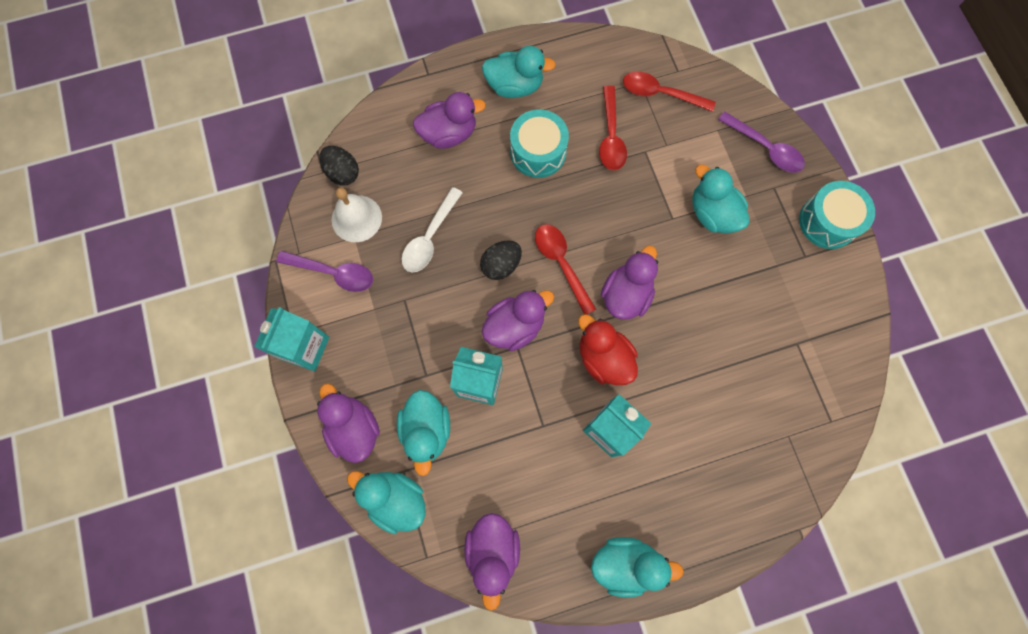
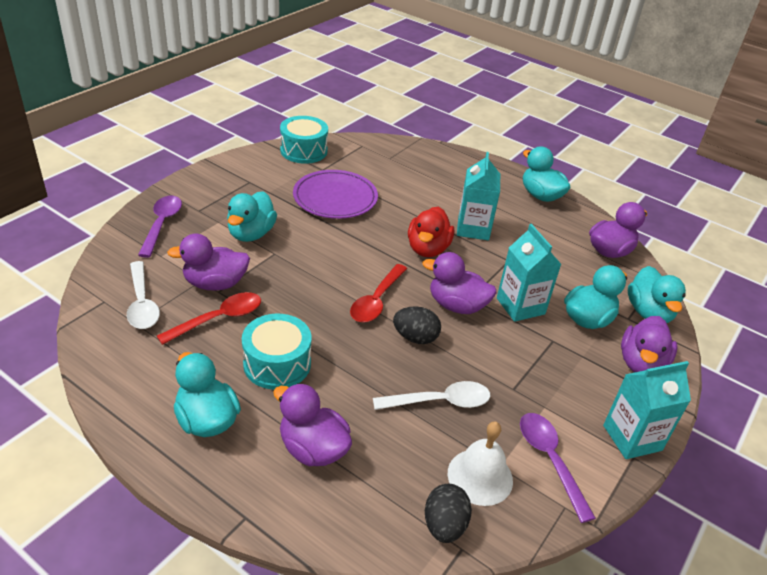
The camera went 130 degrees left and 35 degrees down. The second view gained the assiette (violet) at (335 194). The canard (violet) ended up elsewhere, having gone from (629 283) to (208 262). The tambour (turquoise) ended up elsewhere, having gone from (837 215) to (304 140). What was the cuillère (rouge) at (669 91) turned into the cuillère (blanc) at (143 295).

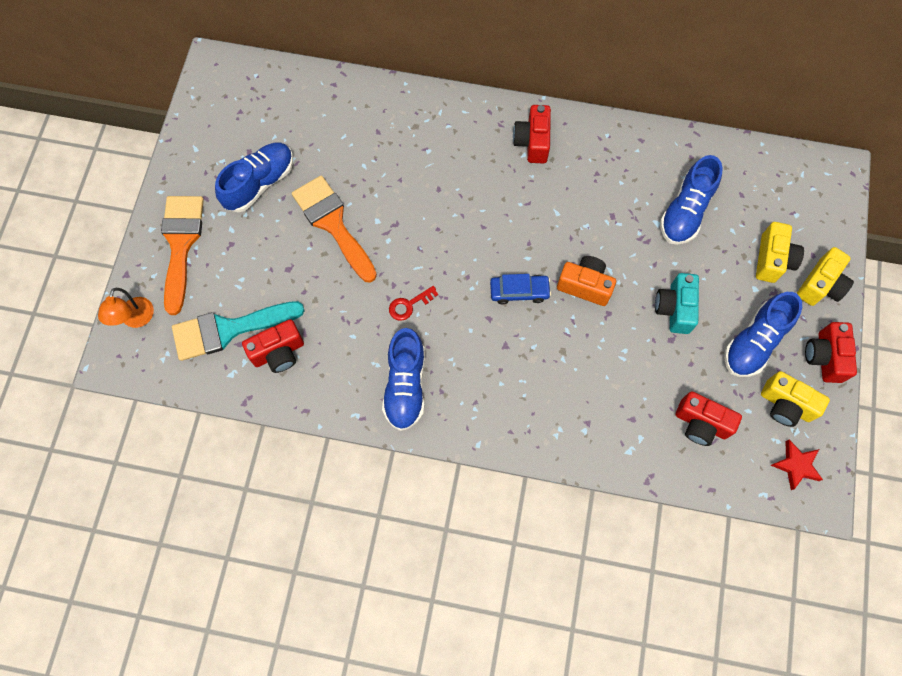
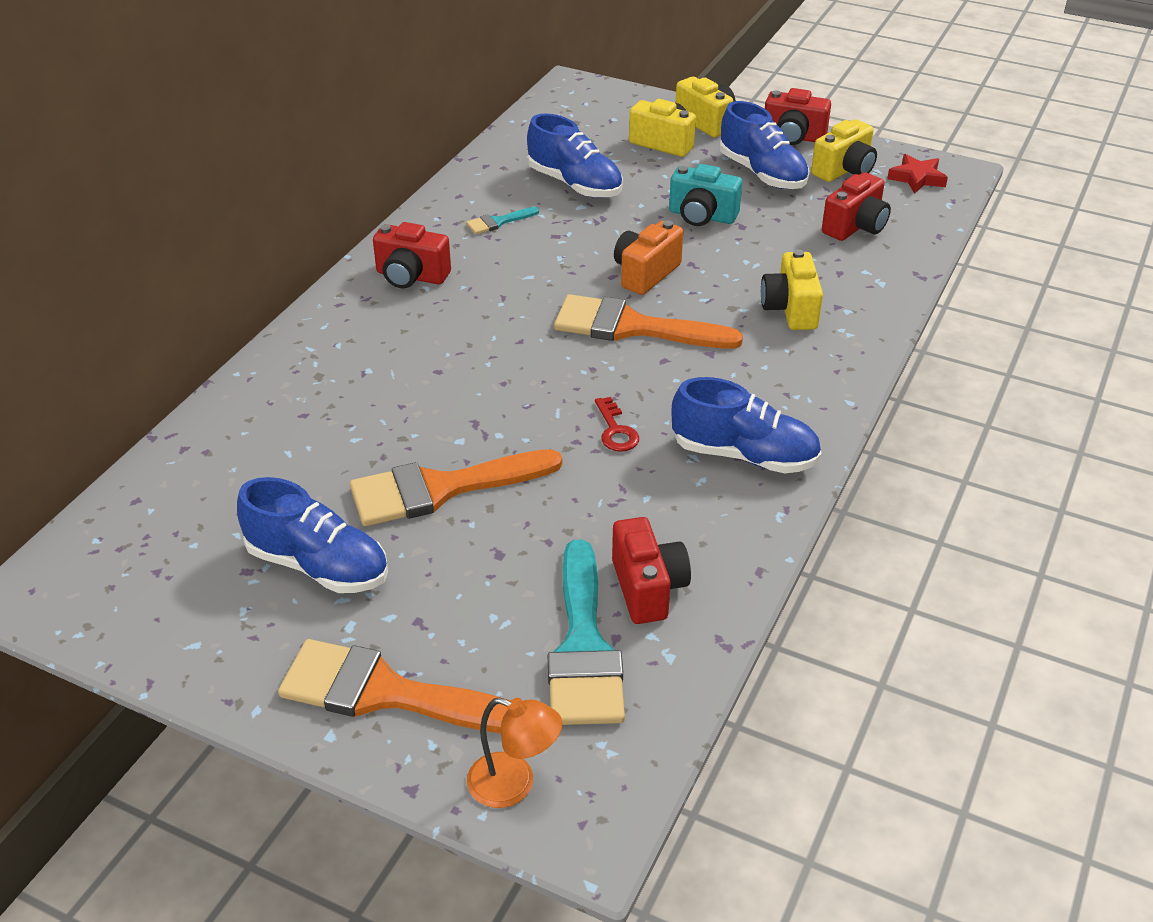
The camera went 75 degrees left and 30 degrees down. The second view gained the pinceau (turquoise) at (502 220). The second view gained the appareil photo (jaune) at (792 289). Where the voiture (bleu) stood at (520 289), the pinceau (orange) came to stand at (648 321). The chaussure (bleu) at (254 177) ended up facing another way, 150 degrees clockwise from before.

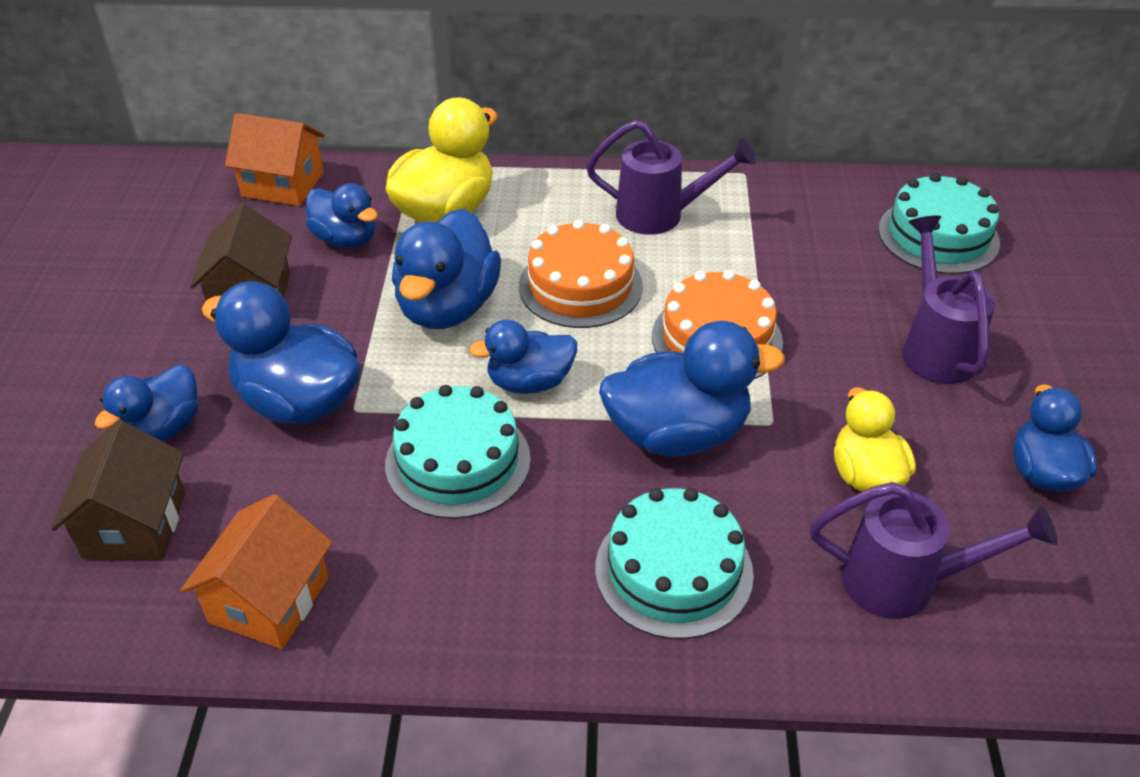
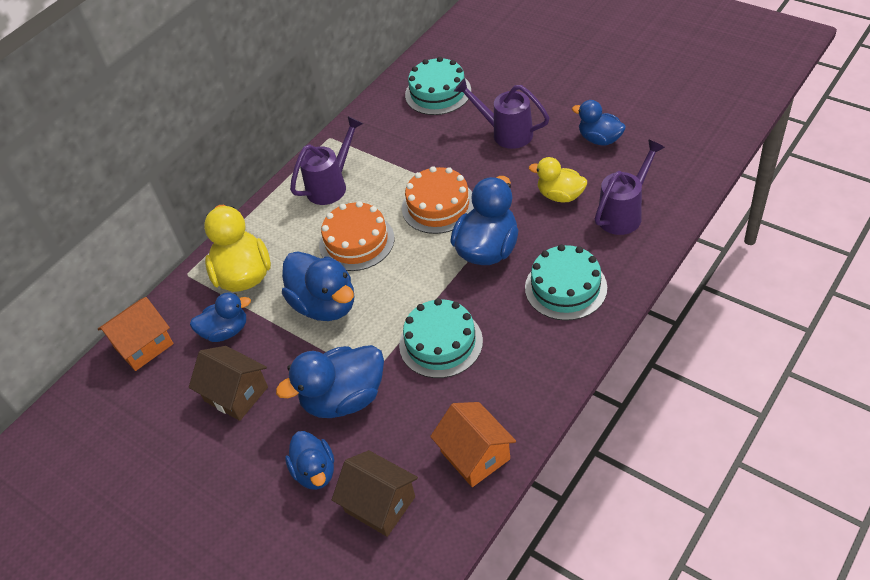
The camera went 50 degrees left and 5 degrees up. The second view lost the canard (bleu) at (523 357).

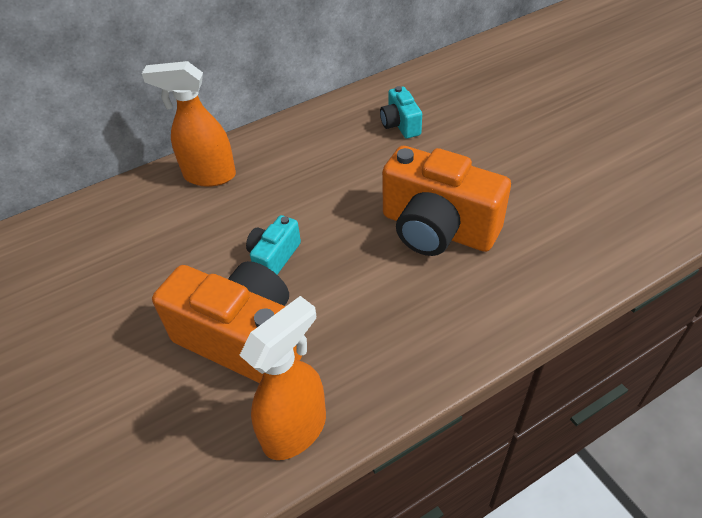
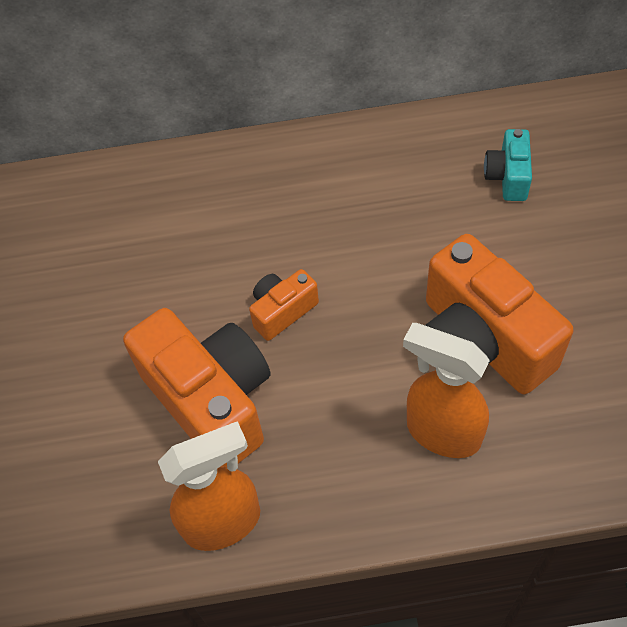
The camera went 25 degrees right and 10 degrees up. The vaporisateur (orange) ended up elsewhere, having gone from (189 124) to (446 390). What was the appareil photo (turquoise) at (273 245) turned into the appareil photo (orange) at (284 305).

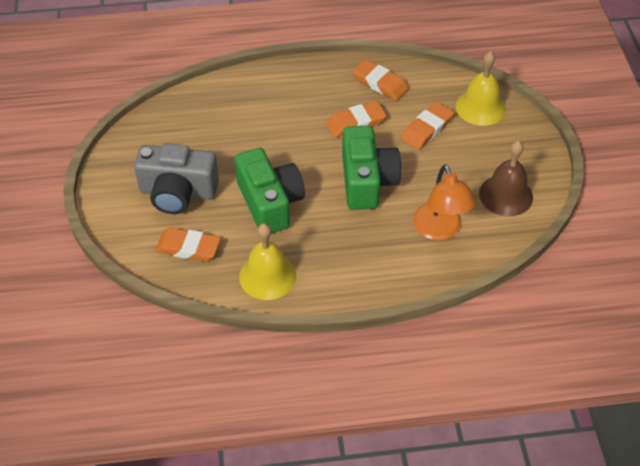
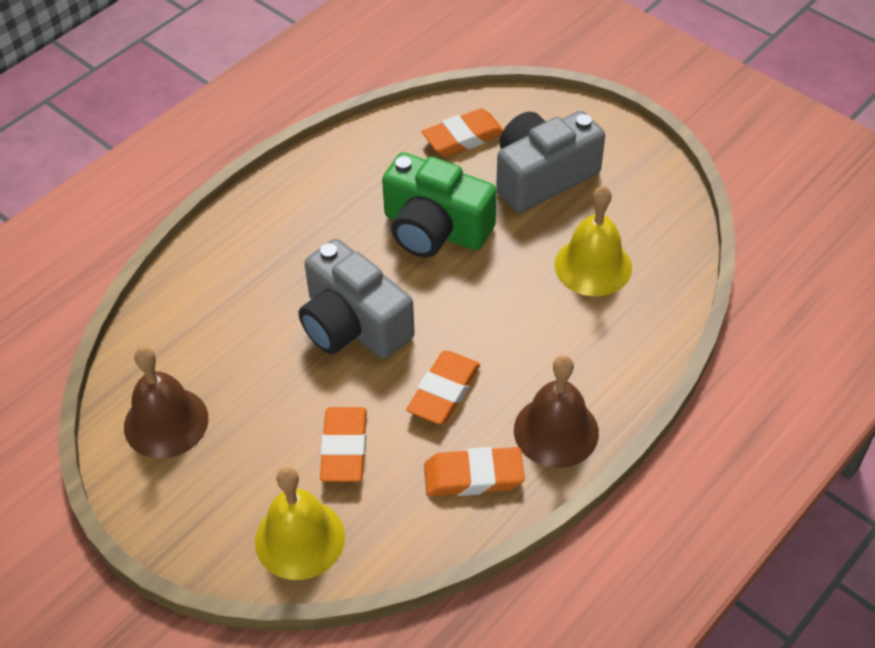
The camera went 140 degrees right and 0 degrees up. The second view lost the lampe (orange) at (444 202). The second view gained the cloche (marron) at (556 411). The cloche (jaune) ended up elsewhere, having gone from (267 261) to (593 241). What was the appareil photo (vert) at (372 168) turned into the appareil photo (gris) at (357 299).

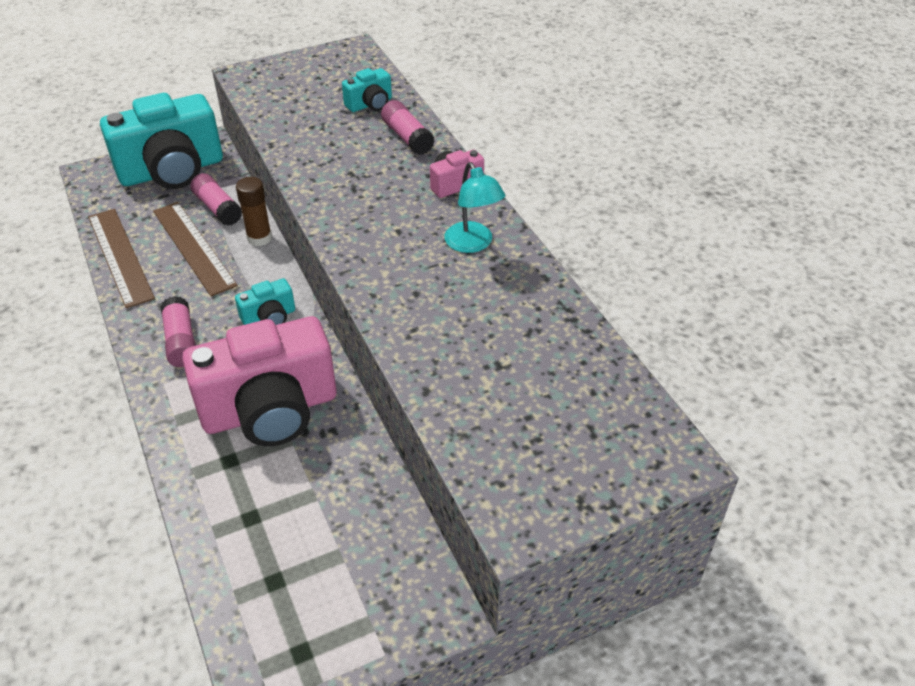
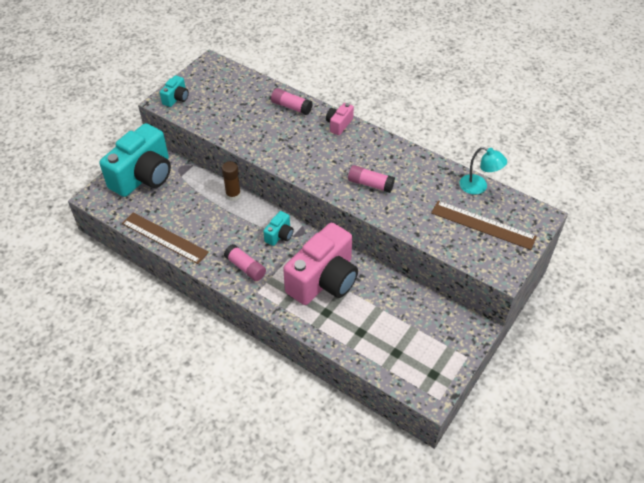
The camera went 30 degrees left and 5 degrees up. The règle (marron) ended up elsewhere, having gone from (195 249) to (484 225). The bâton de colle (rose) ended up elsewhere, having gone from (216 199) to (371 179). The appareil photo (turquoise) ended up elsewhere, having gone from (367 90) to (174 91). The lampe (turquoise) ended up elsewhere, having gone from (474 207) to (483 171).

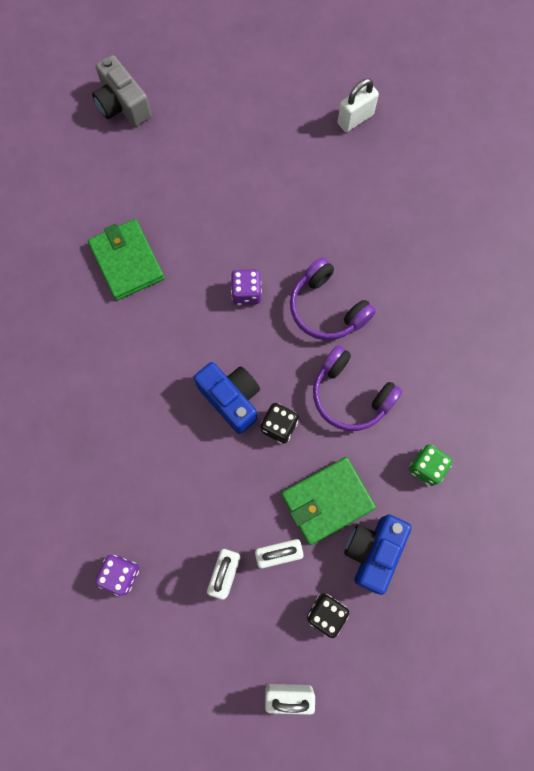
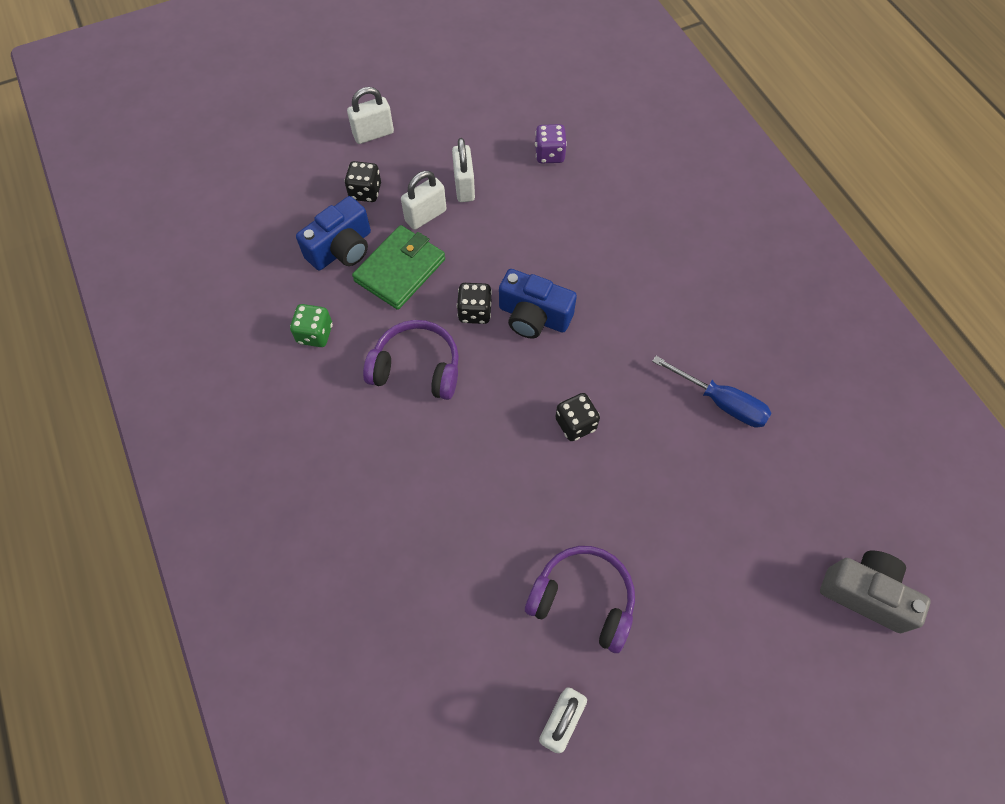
The camera went 155 degrees right and 10 degrees down. The casque audio (violet) ended up elsewhere, having gone from (333 298) to (580 599). Where the portefeuille (vert) stood at (126 259), the tournevis (bleu) came to stand at (711 391). What was the dé (violet) at (246 287) turned into the dé (noir) at (577 417). The appareil photo (bleu) at (378 555) ended up facing another way, 45 degrees clockwise from before.

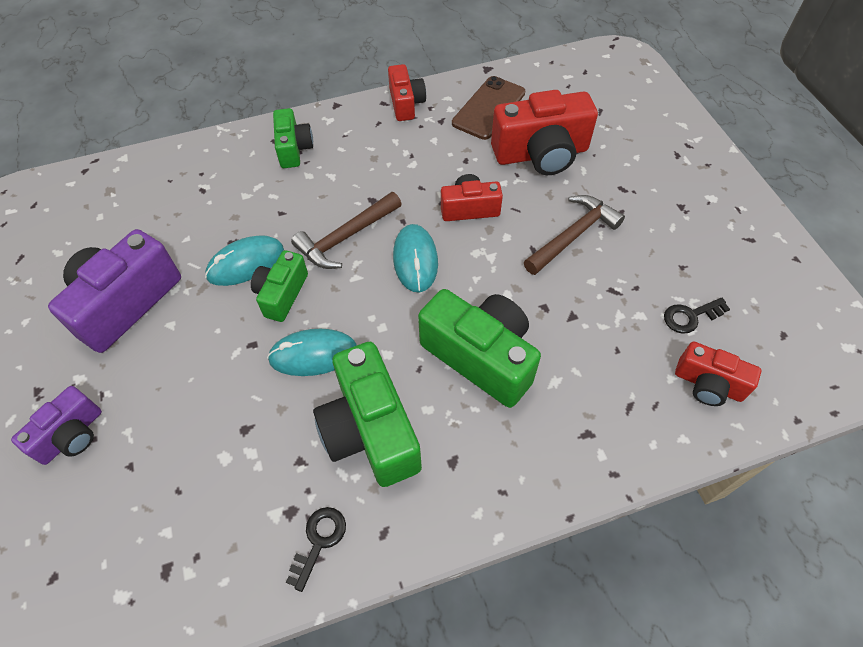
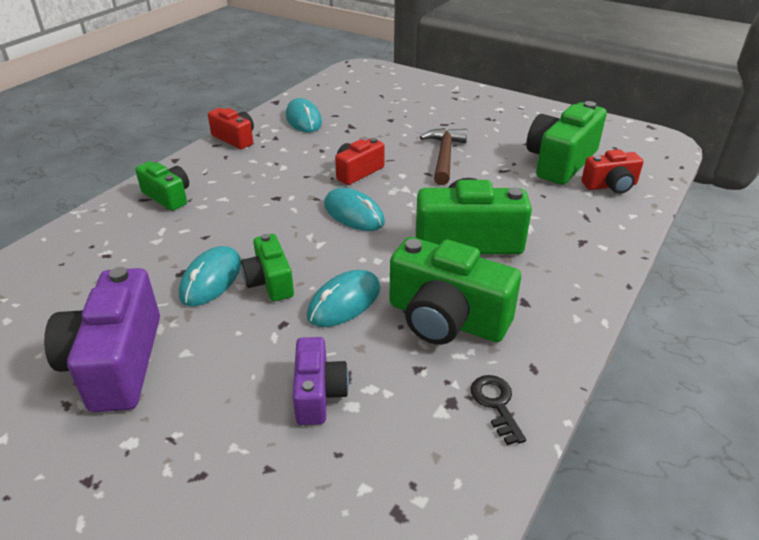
The camera went 40 degrees left and 20 degrees down. The second view lost the marteau (marron) at (346 230). The second view lost the appareil photo (rouge) at (544 132). The appareil photo (violet) ended up elsewhere, having gone from (56 425) to (321 381). Where the téléphone (marron) stood at (488 108), the souris (turquoise) came to stand at (304 115). Where the clé (noir) stood at (697 315), the appareil photo (vert) came to stand at (566 143).

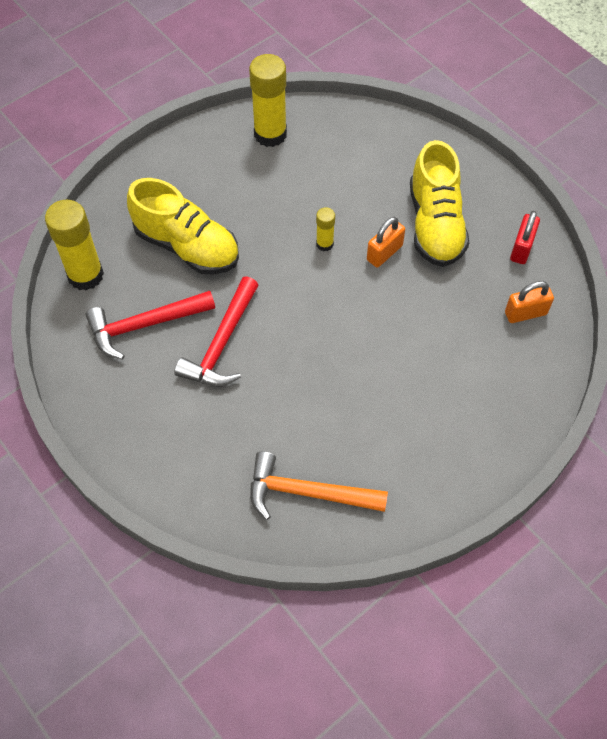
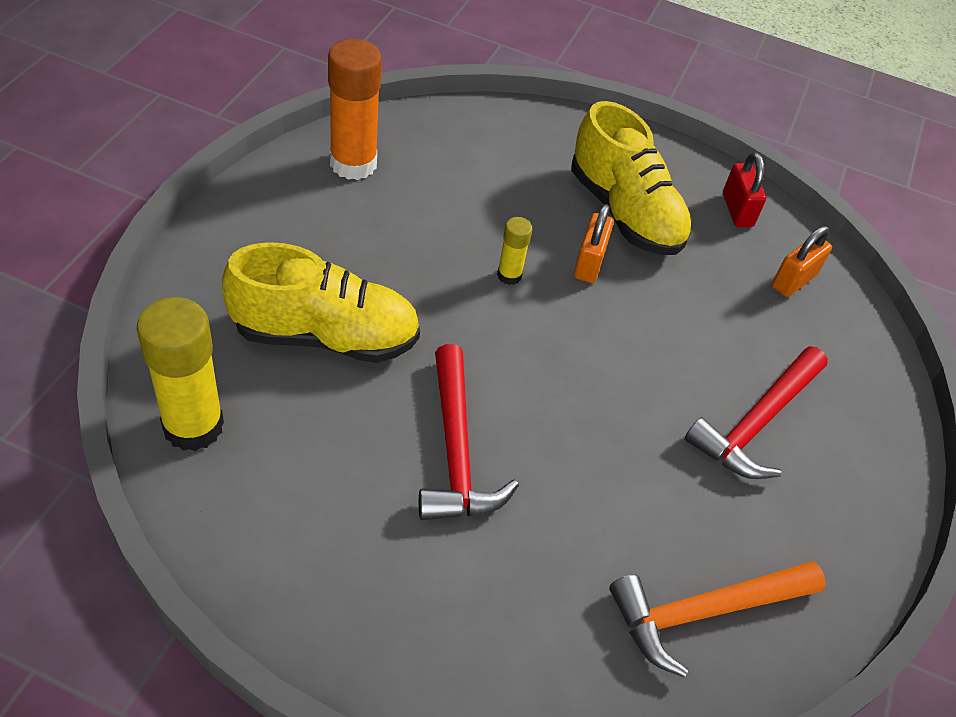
The camera went 35 degrees left and 10 degrees down. The marteau (rouge) ended up elsewhere, having gone from (150 325) to (756 412). What was the bâton de colle (jaune) at (268 100) turned into the bâton de colle (orange) at (355 109).

